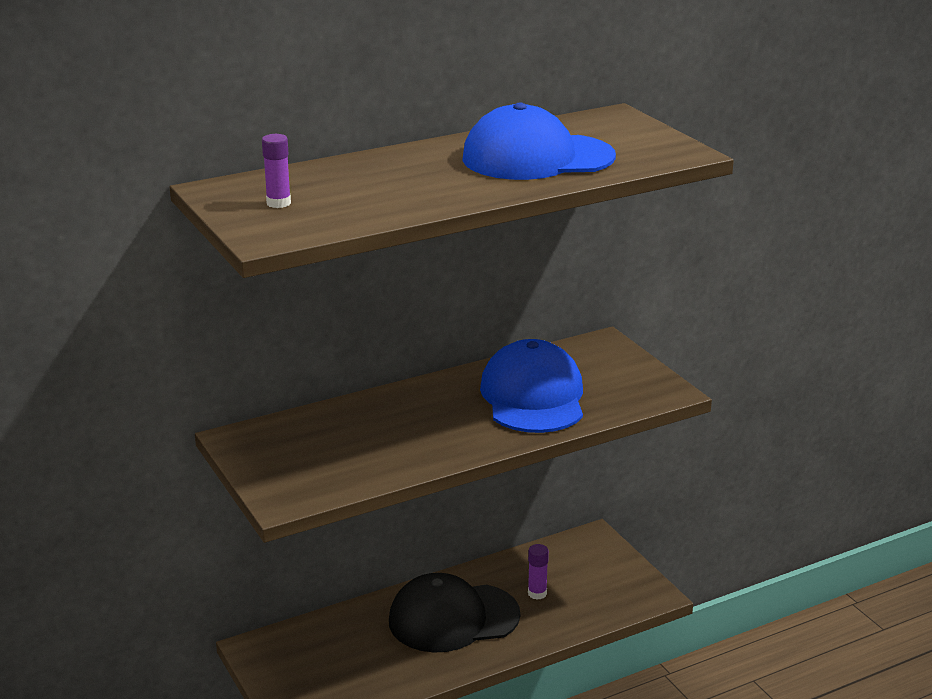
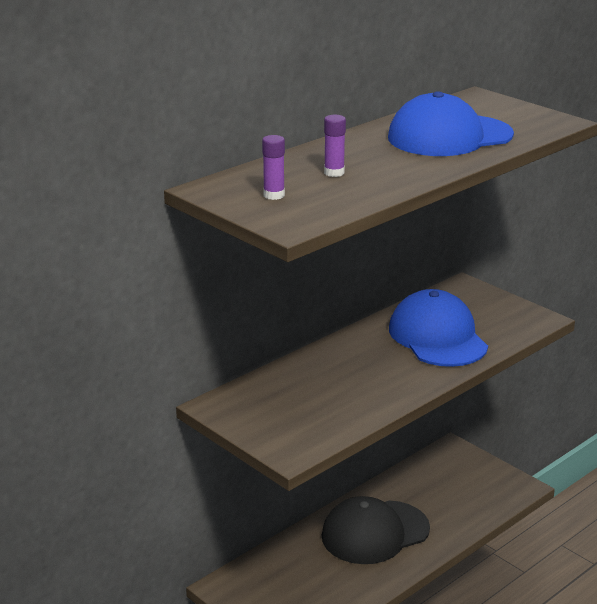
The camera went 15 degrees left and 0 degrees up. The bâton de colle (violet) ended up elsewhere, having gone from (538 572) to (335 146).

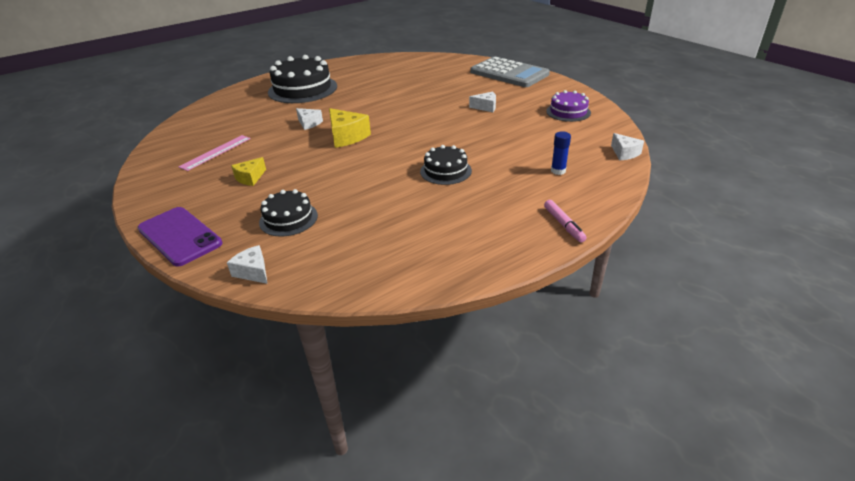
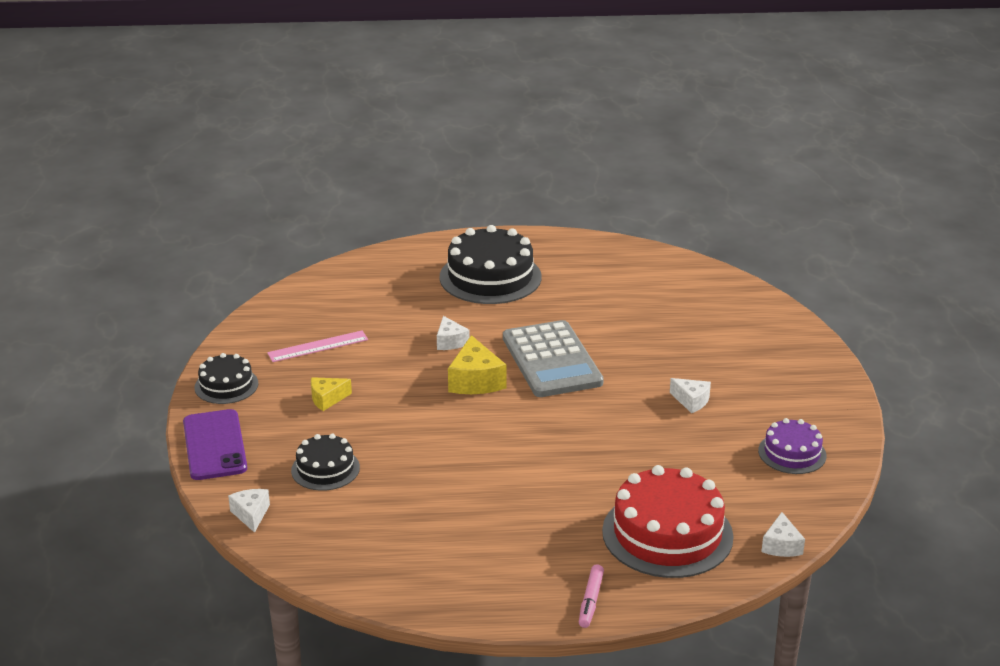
The camera went 30 degrees right and 5 degrees down. The gâteau (noir) ended up elsewhere, having gone from (446 165) to (226 378). The calculatrice (gris) ended up elsewhere, having gone from (510 71) to (553 358). Where the bâton de colle (bleu) stood at (561 153), the gâteau (rouge) came to stand at (668 521).

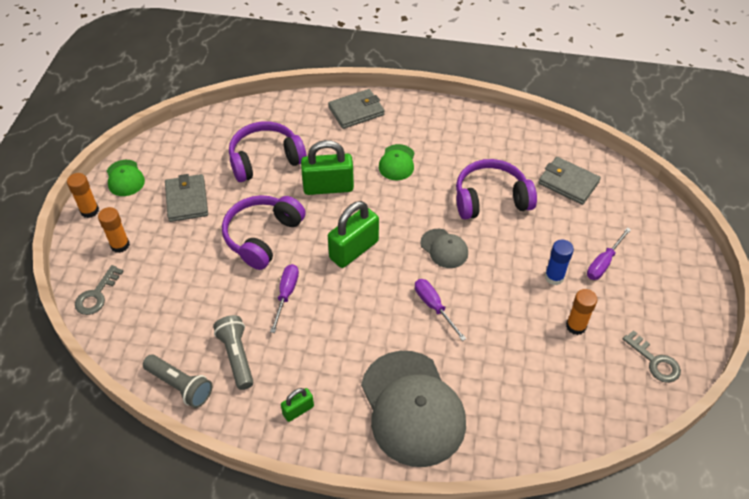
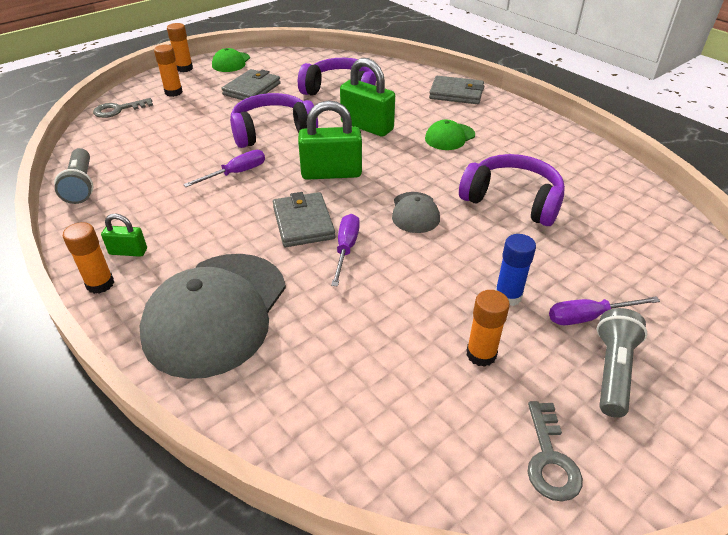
The camera went 40 degrees right and 10 degrees down. The second view gained the bâton de colle (orange) at (88 258). The lampe de poche (gris) ended up elsewhere, having gone from (233 352) to (622 363). The portefeuille (gris) ended up elsewhere, having gone from (569 181) to (304 219).

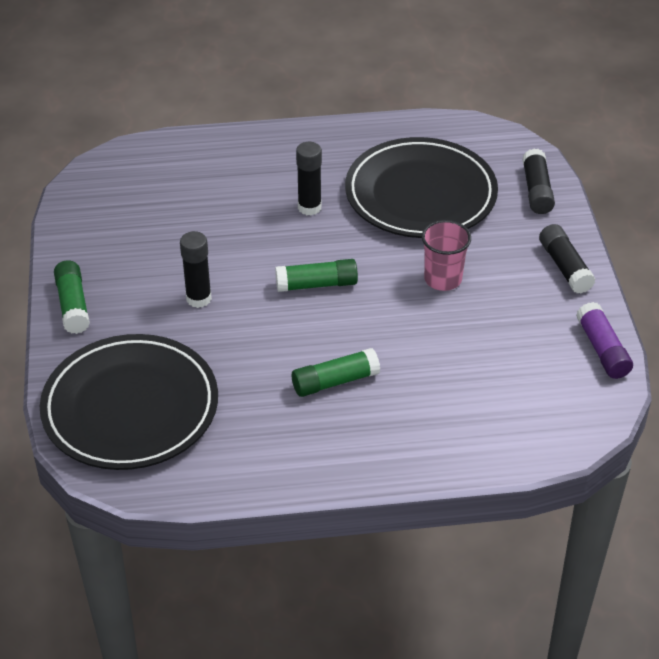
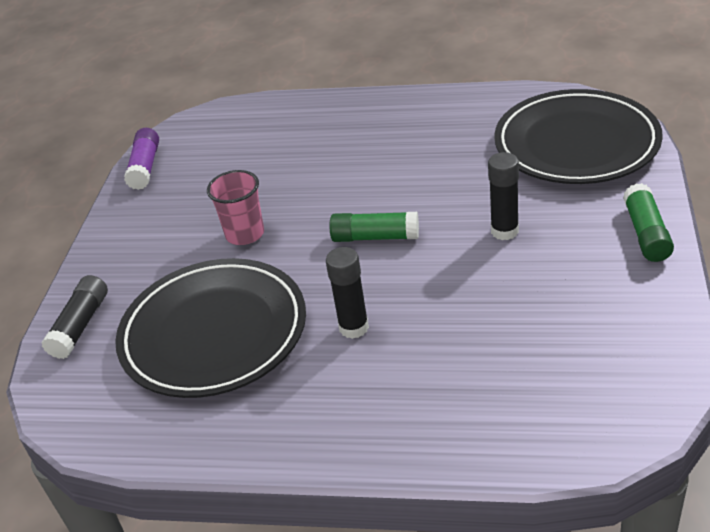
The camera went 160 degrees left and 5 degrees down. The second view lost the bâton de colle (vert) at (336 372). The second view lost the bâton de colle (noir) at (567 258).

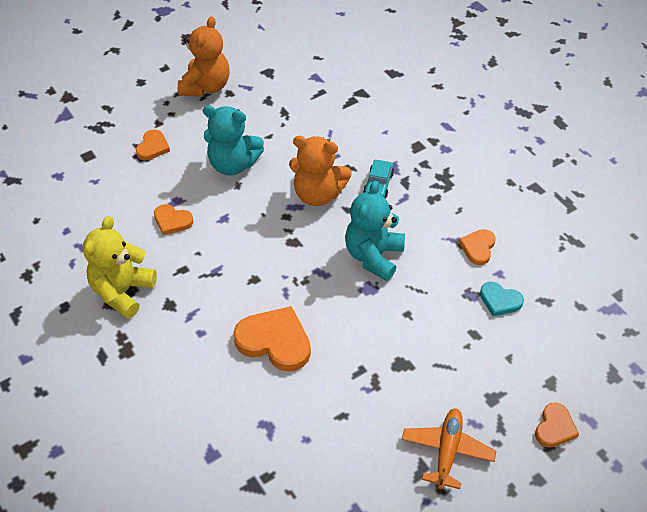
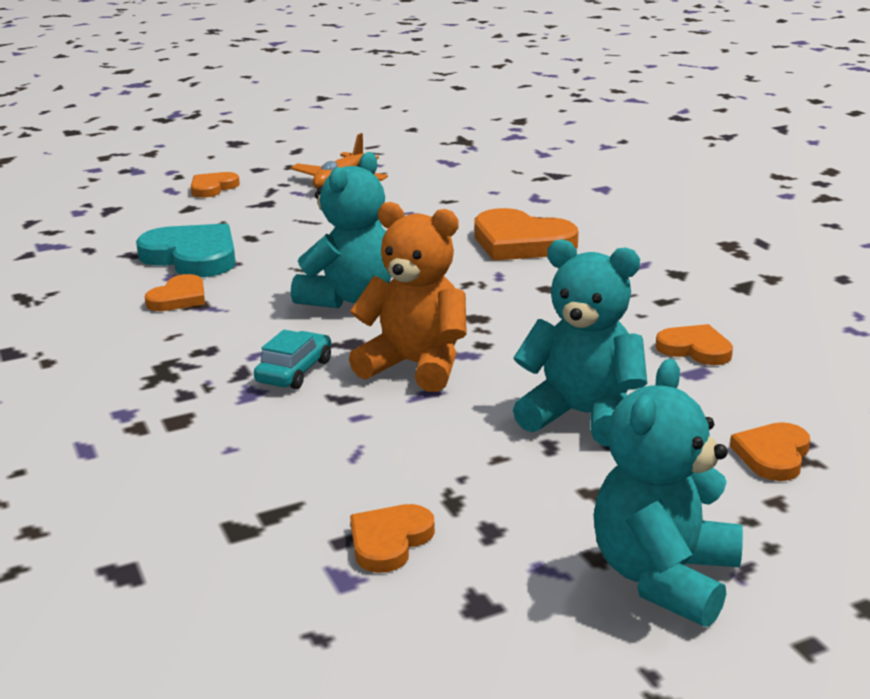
The camera went 170 degrees left and 25 degrees down. The second view lost the ours en peluche (jaune) at (120 267). The second view gained the cœur (orange) at (392 538). What was the ours en peluche (orange) at (204 56) turned into the ours en peluche (turquoise) at (668 493). The size of the cœur (turquoise) at (502 299) changed by a factor of 1.76.

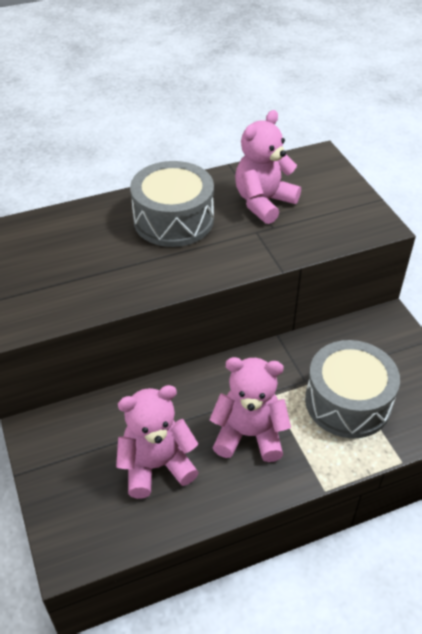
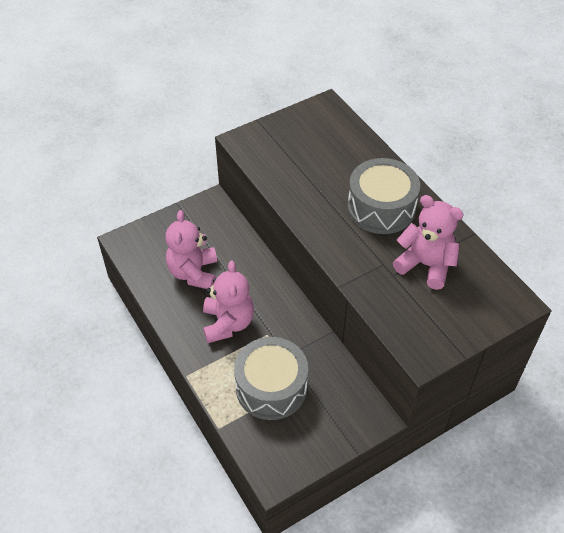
The camera went 80 degrees right and 5 degrees up. The ours en peluche (rose) at (157 442) ended up facing another way, 150 degrees counterclockwise from before.

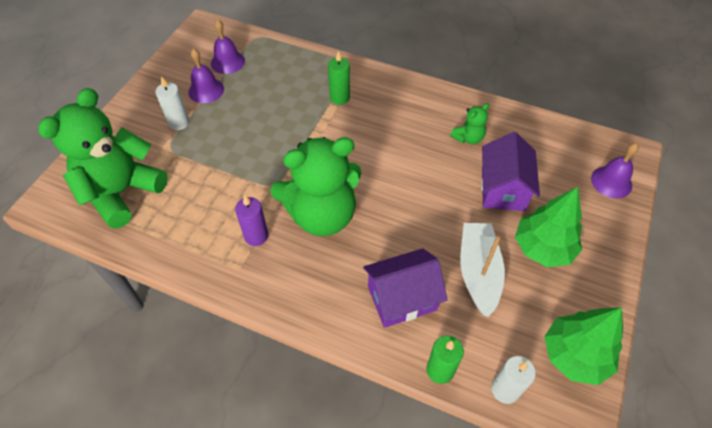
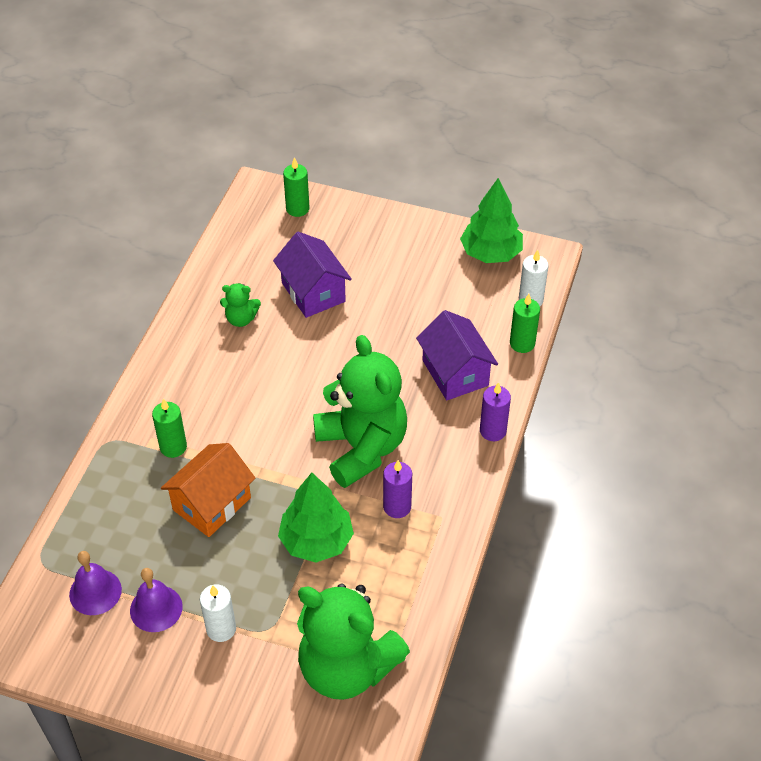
The camera went 95 degrees left and 5 degrees down. The second view lost the bateau (blanc) at (482 270). The second view gained the maison (orange) at (208 490). The second view gained the bougie (violet) at (495 411). The arbre (vert) ended up elsewhere, having gone from (548 227) to (316 517). Where the cloche (violet) stood at (615 171), the bougie (vert) came to stand at (296 187). The ours en peluche (vert) at (469 123) ended up facing another way, 135 degrees clockwise from before. The maison (violet) at (510 171) ended up facing another way, 60 degrees clockwise from before.

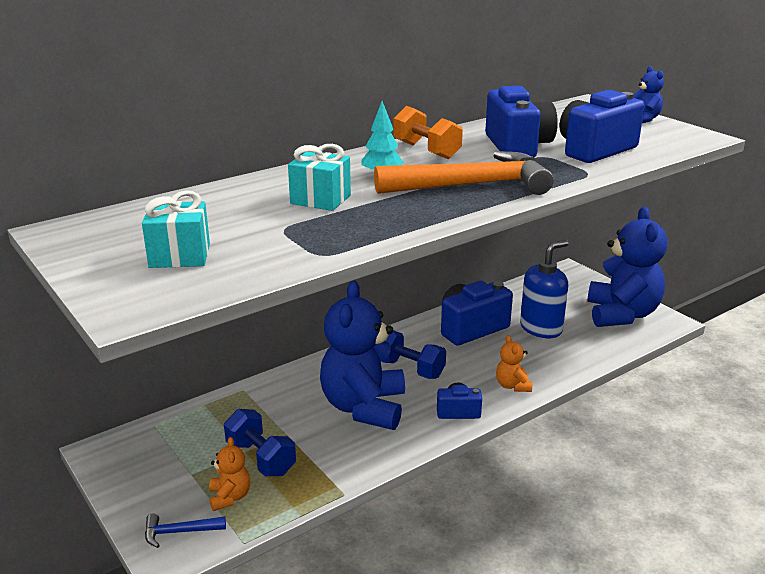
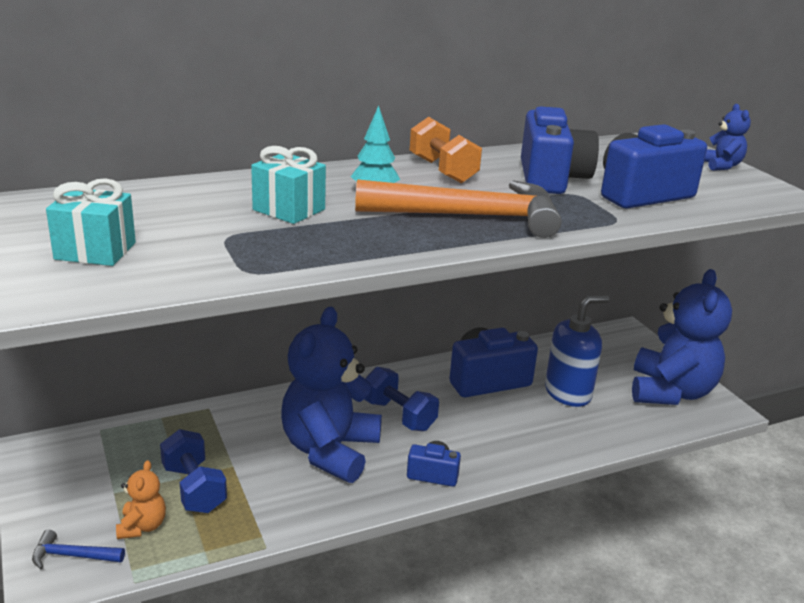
The camera went 10 degrees right and 0 degrees up. The second view lost the ours en peluche (orange) at (514 363).

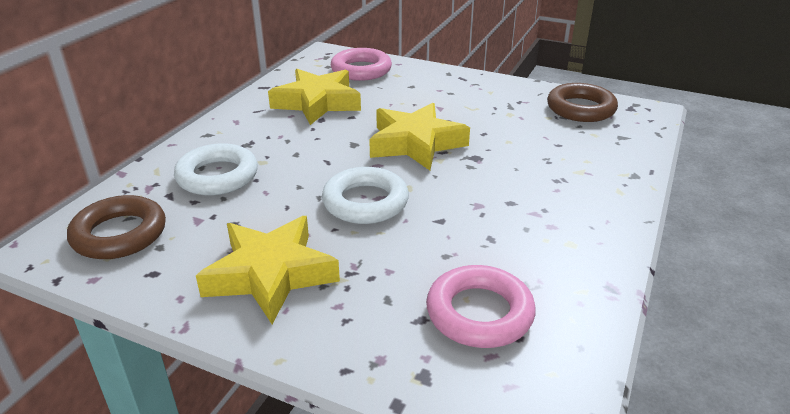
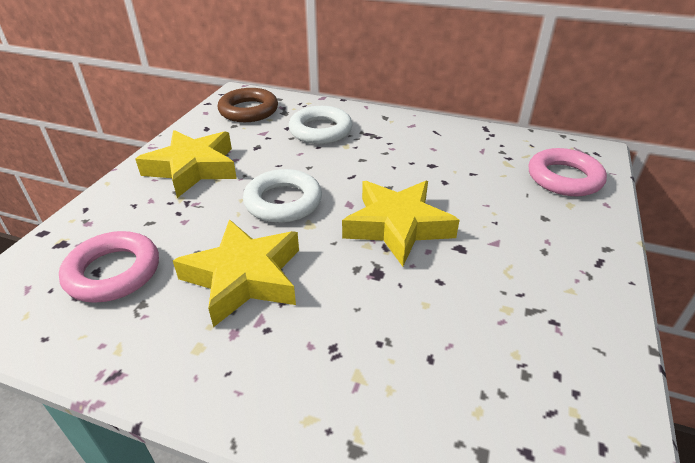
The camera went 85 degrees right and 5 degrees up. The second view lost the anneau (marron) at (582 102). The étoile (jaune) ended up elsewhere, having gone from (314 97) to (236 273).

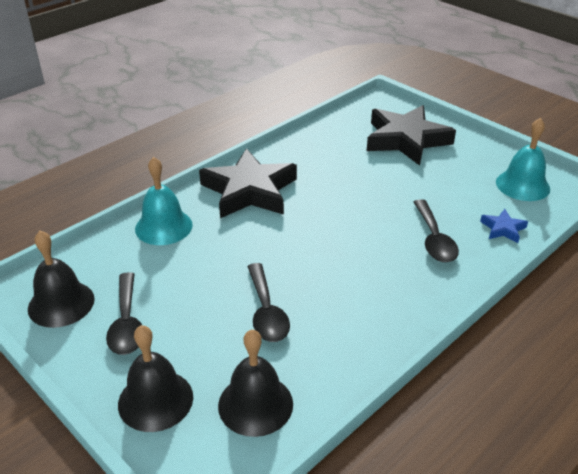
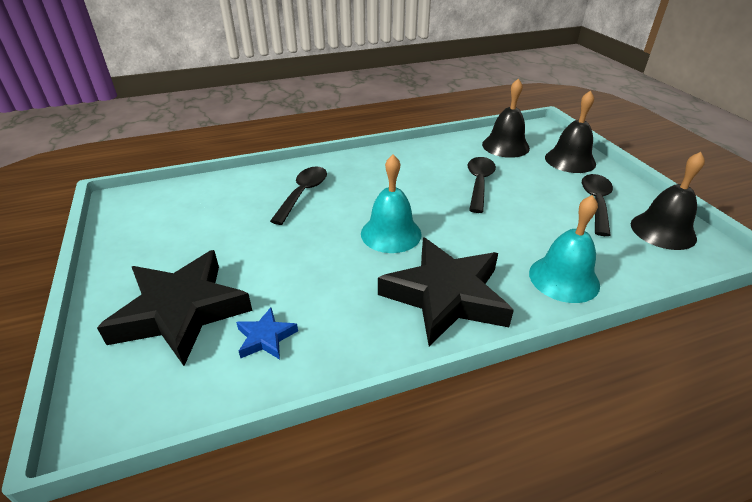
The camera went 155 degrees left and 0 degrees up. The étoile (bleu) ended up elsewhere, having gone from (504 226) to (267 333). The cloche (turquoise) ended up elsewhere, having gone from (523 159) to (391 203).

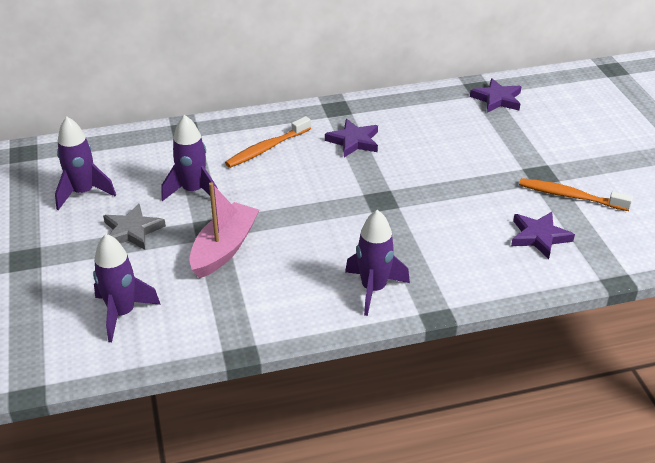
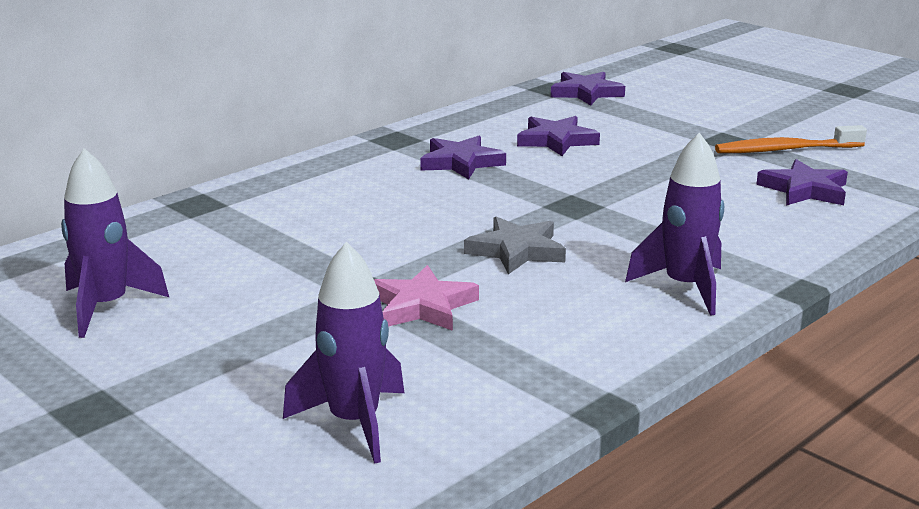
The camera went 30 degrees left and 15 degrees down. The second view lost the fusée (violet) at (189 158). The second view lost the brosse à dents (orange) at (268 142). The second view gained the étoile (violet) at (558 136). The étoile (gris) ended up elsewhere, having gone from (134 227) to (515 245). Where the bateau (rose) stood at (224 230), the étoile (rose) came to stand at (426 298).

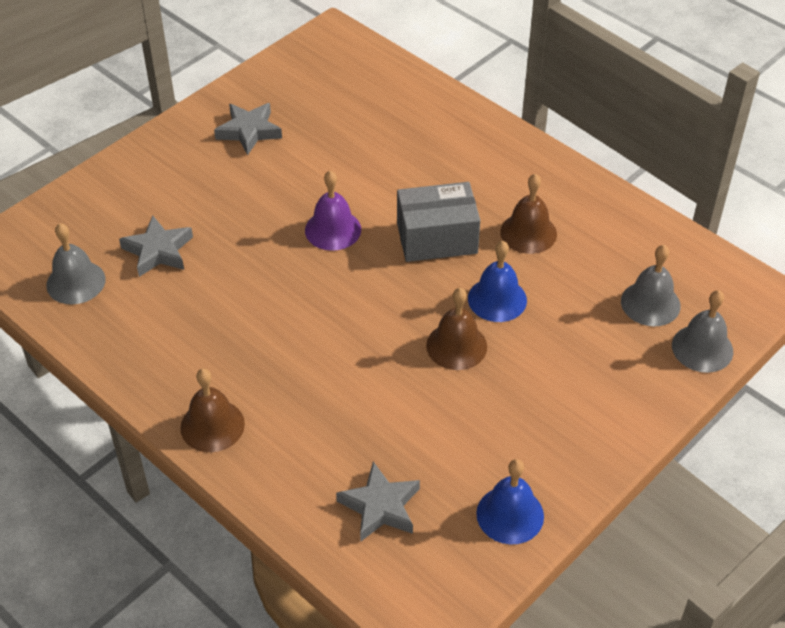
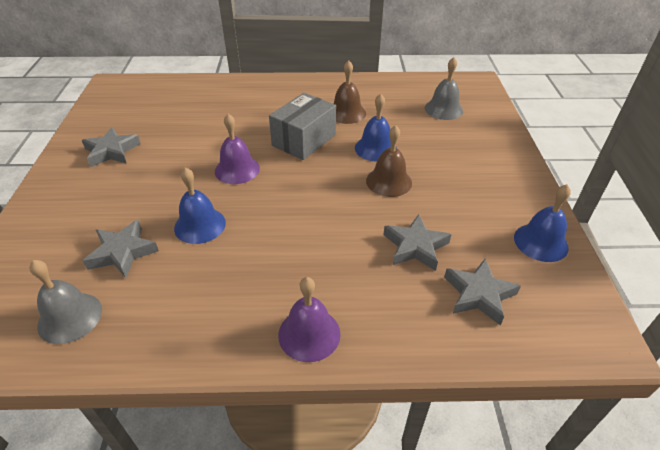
The camera went 45 degrees left and 5 degrees down. The second view lost the cloche (gris) at (702 331). The second view gained the cloche (bleu) at (200 205). The second view gained the étoile (gris) at (417 242). What was the cloche (marron) at (212 410) turned into the cloche (violet) at (309 319).

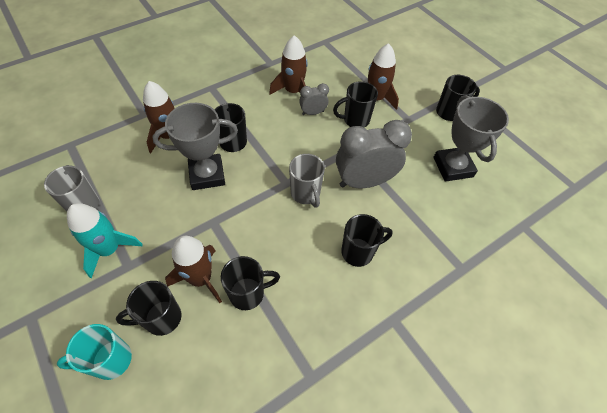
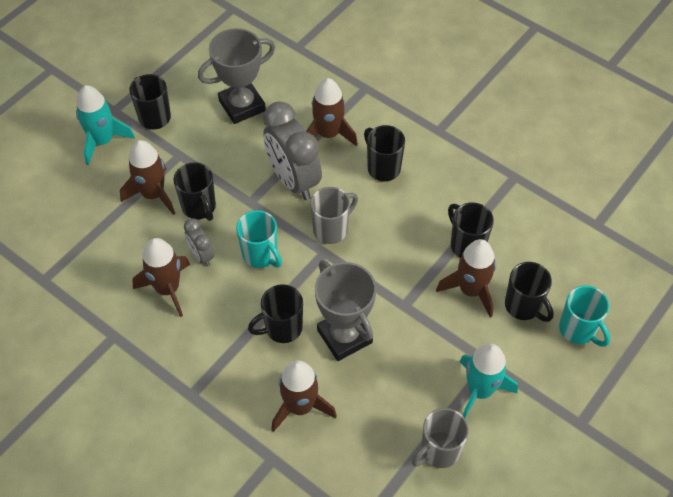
The camera went 105 degrees left and 0 degrees up. The second view gained the fusée (turquoise) at (105 125). The second view gained the tasse (turquoise) at (259 239). The second view gained the fusée (marron) at (332 112).

